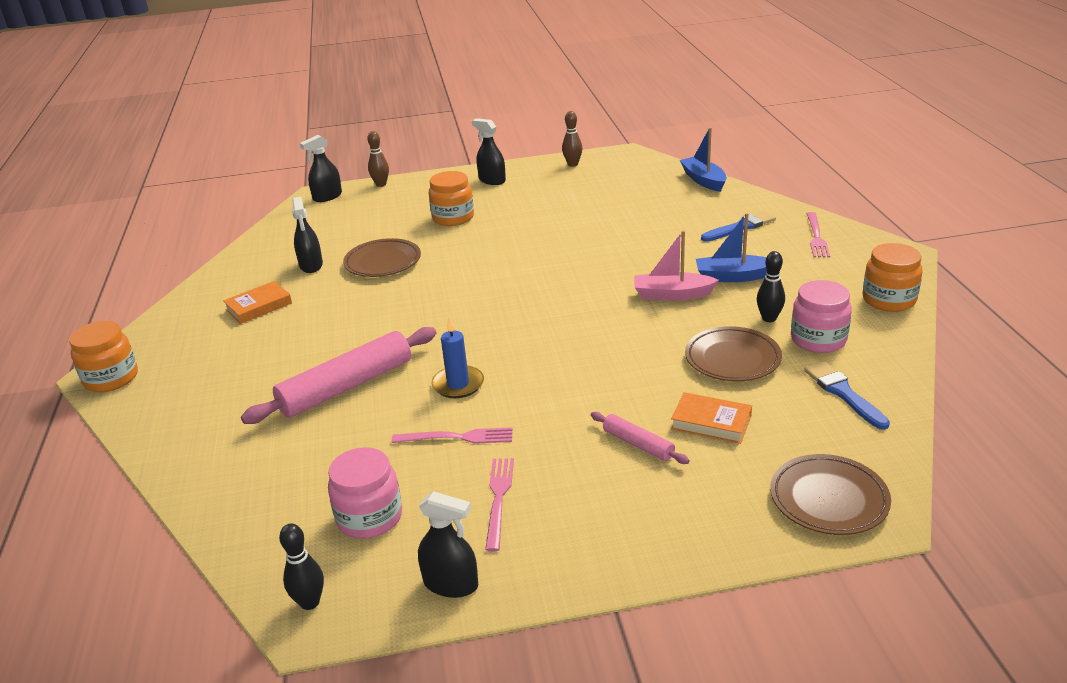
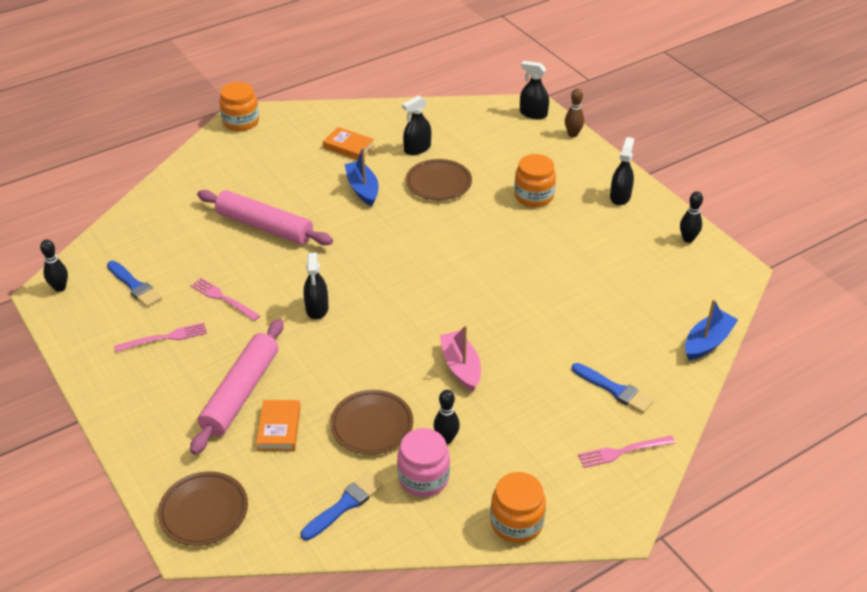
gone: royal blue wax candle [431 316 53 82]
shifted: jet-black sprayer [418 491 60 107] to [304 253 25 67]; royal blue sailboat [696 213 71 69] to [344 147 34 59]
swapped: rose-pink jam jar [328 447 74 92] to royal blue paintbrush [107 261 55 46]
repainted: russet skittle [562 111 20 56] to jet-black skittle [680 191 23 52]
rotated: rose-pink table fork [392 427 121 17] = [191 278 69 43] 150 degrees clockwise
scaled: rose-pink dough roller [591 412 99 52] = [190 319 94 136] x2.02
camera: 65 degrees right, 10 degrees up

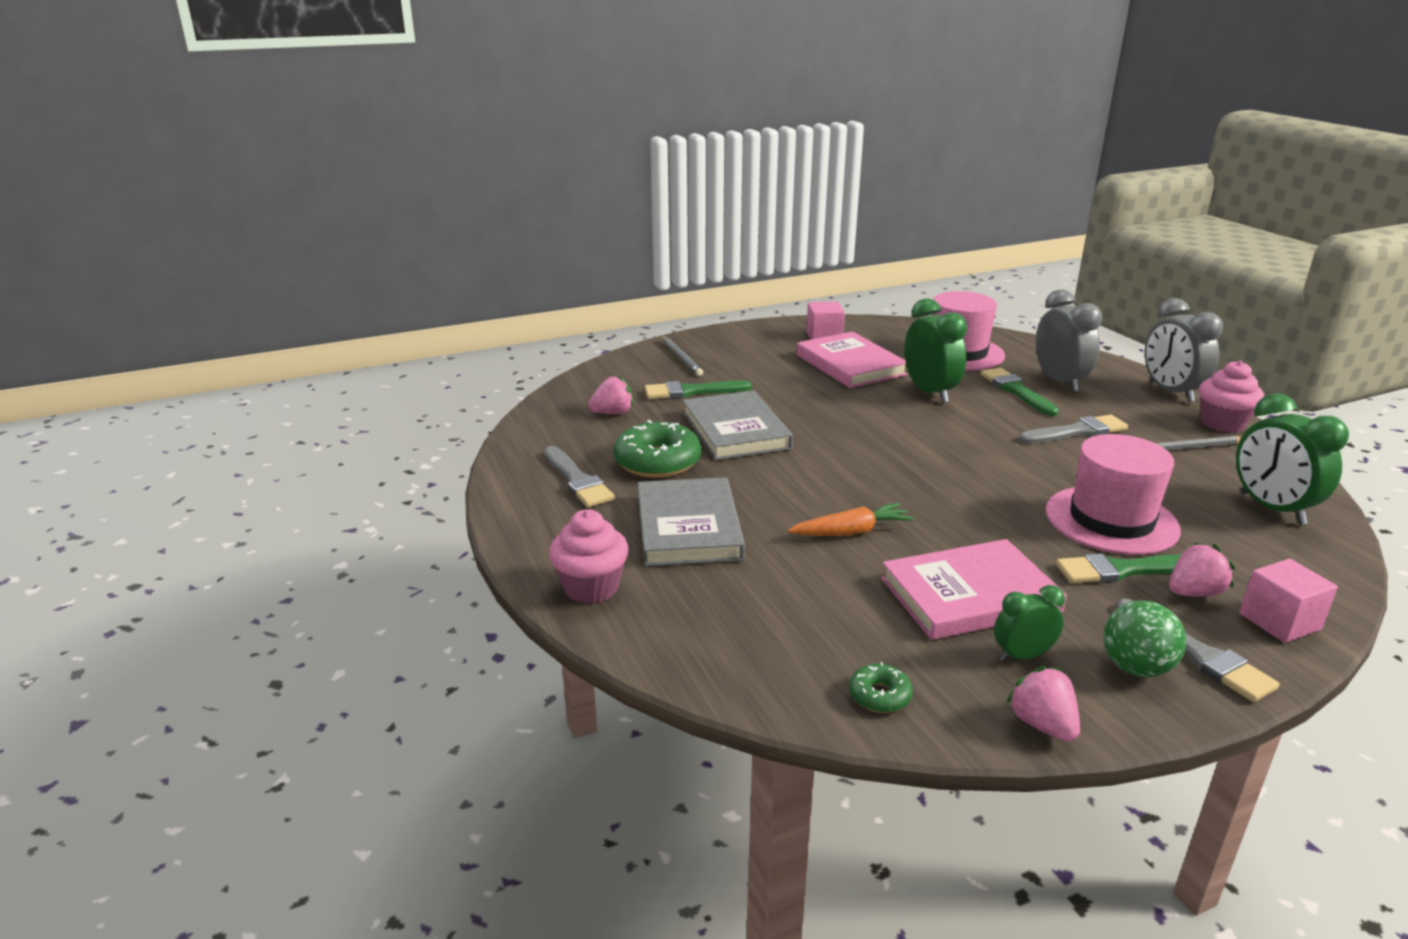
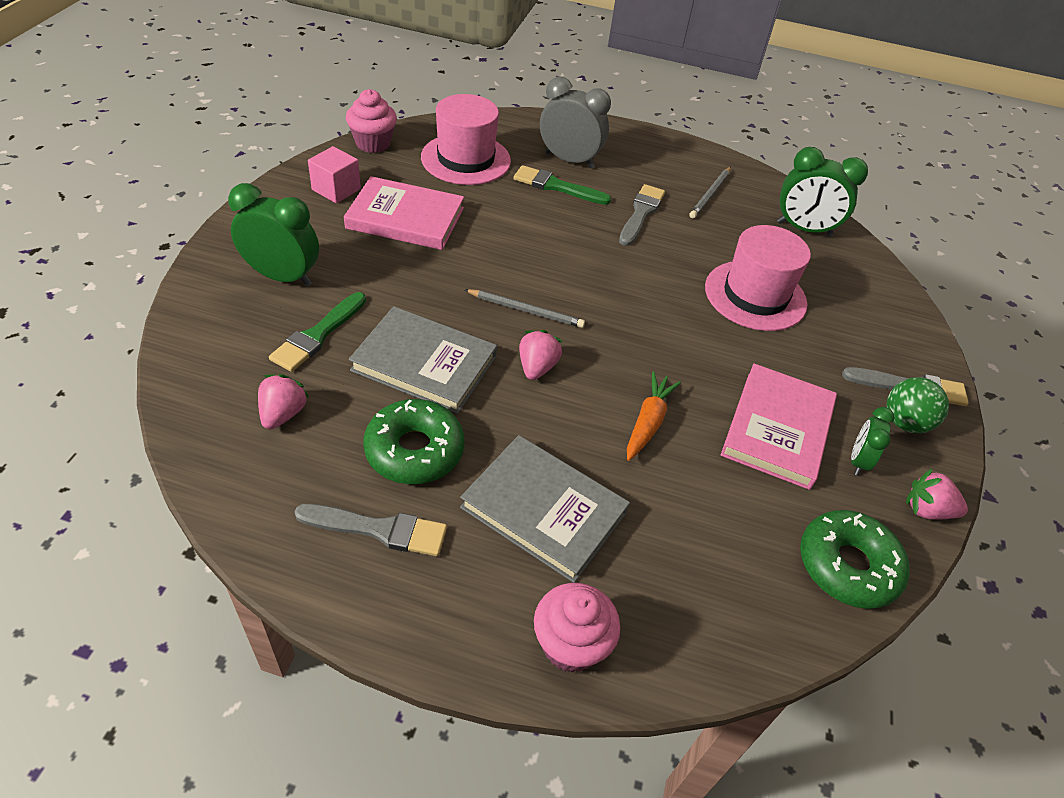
gone: green paintbrush [1056 553 126 30]; ash-grey clock [1145 298 78 105]; rose-pink cube [1239 559 99 84]
shifted: ash-grey wooden pencil [661 336 42 40] to [464 289 121 39]; green clock [904 298 63 105] to [228 183 91 103]; rose-pink toy strawberry [1169 543 66 54] to [519 330 43 50]; rose-pink fairy cake [1199 360 65 73] to [346 89 51 64]
scaled: green doughnut [849 662 64 51] = [800 510 110 99] x2.01
camera: 55 degrees left, 20 degrees up

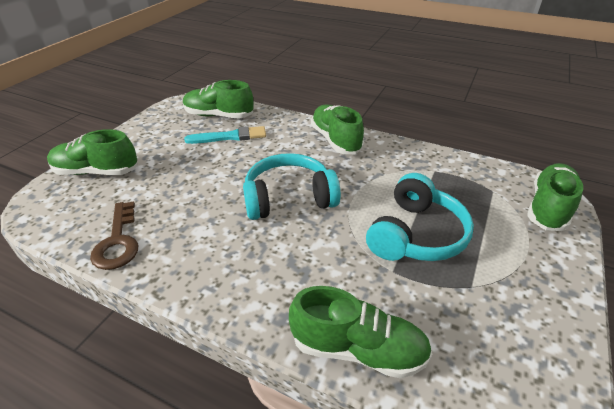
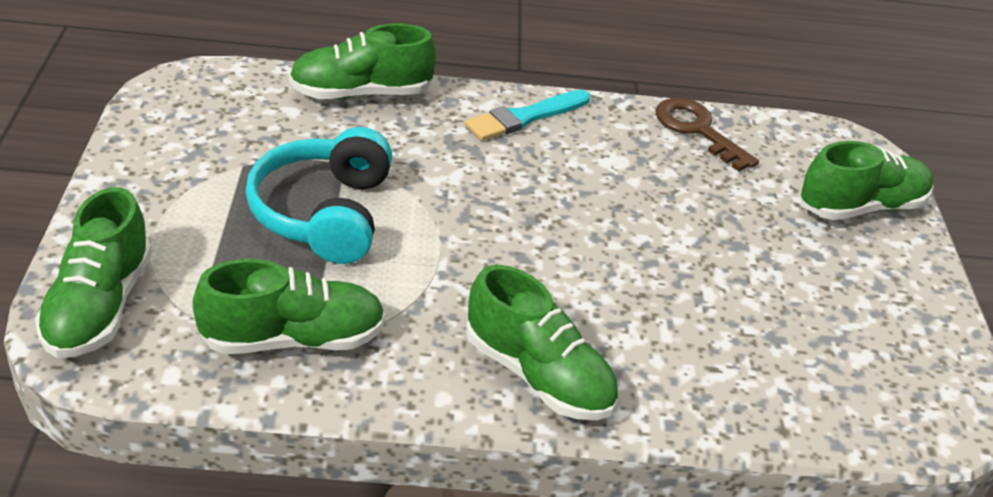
gone: aqua headphones [243 153 98 67]
shifted: green sneaker [183 80 71 39] to [193 259 193 95]; aqua paintbrush [184 126 82 18] to [465 90 125 51]
camera: 150 degrees right, 0 degrees up

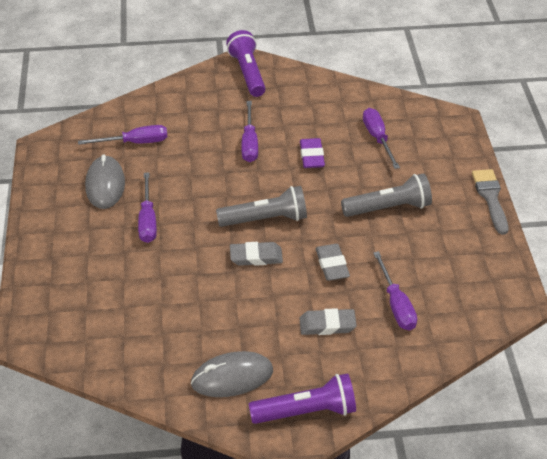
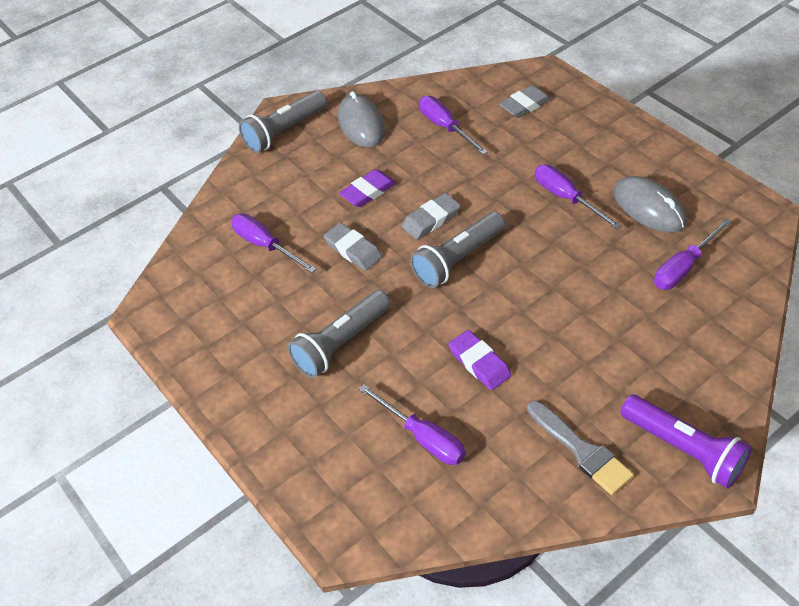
new: purple pencil eraser [339 169 57 38]
shifted: purple flat screwdriver [242 101 16 61] to [419 96 69 59]; ash-grey pencil eraser [300 308 57 27] to [499 85 53 33]; ash-grey paintbrush [472 169 36 66] to [527 401 107 94]
repainted: purple torch [249 373 107 51] to ash-grey torch [239 91 88 62]
rotated: ash-grey mouse [191 351 82 46] = [338 91 47 57] 60 degrees counterclockwise
camera: 150 degrees right, 5 degrees up

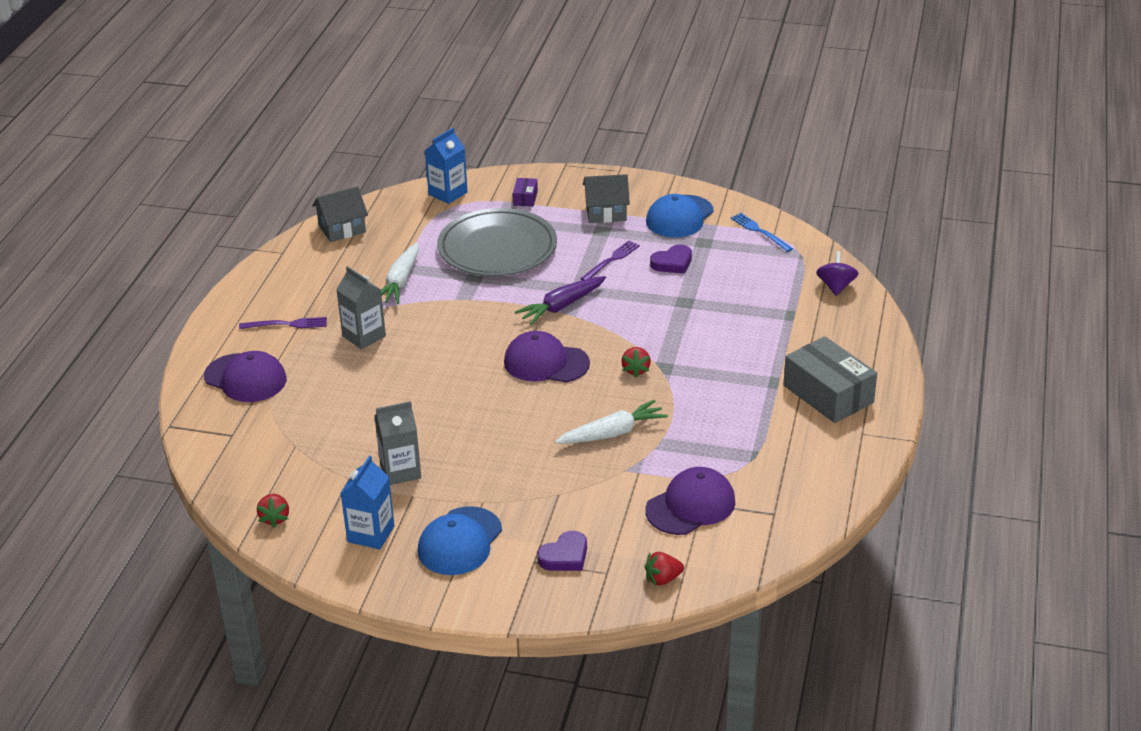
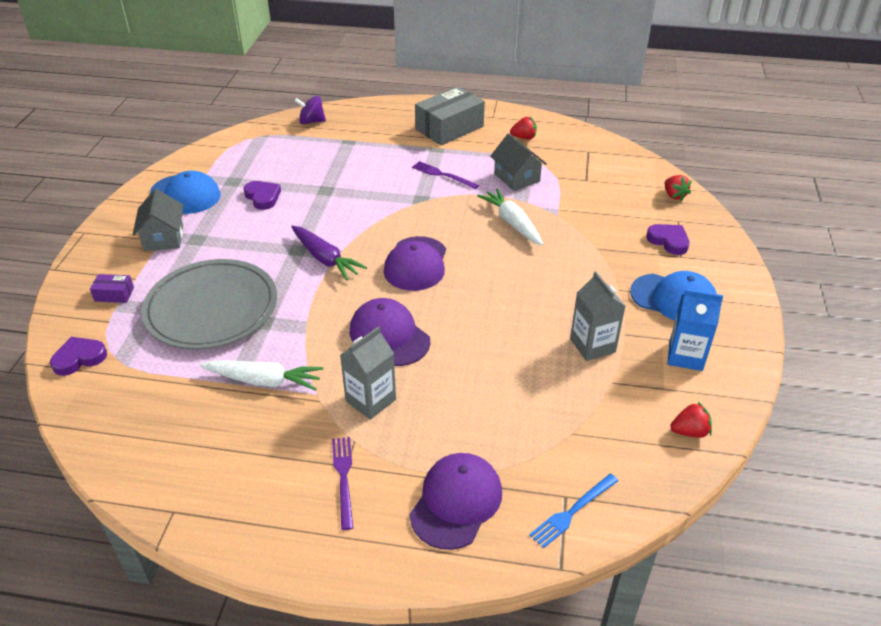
shifted: ash-grey cottage [312 186 56 56] to [490 134 57 57]; purple table fork [580 241 60 39] to [412 161 67 28]; scarlet toy strawberry [621 347 30 30] to [510 117 27 23]; purple peaked cap [645 467 90 68] to [350 298 80 68]; royal blue table fork [731 213 62 39] to [529 474 89 75]
swapped: royal blue juice carton [425 128 43 76] to purple heart [50 337 57 39]
camera: 95 degrees left, 5 degrees up

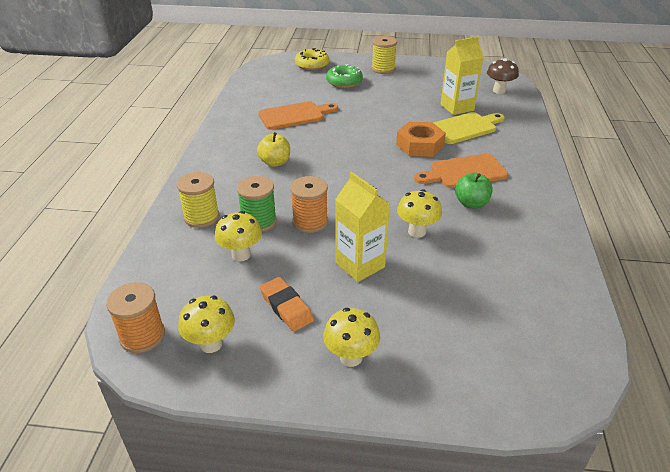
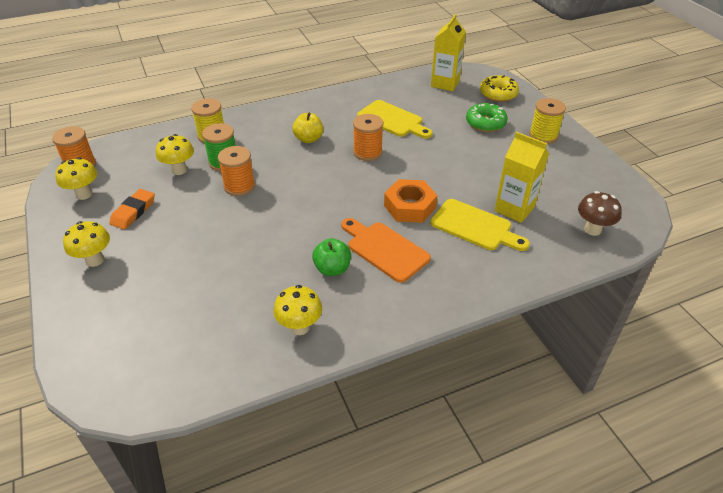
new: orange-coloured reel of thread [353 114 30 47]
shifted: golden juice carton [335 172 55 110] to [431 14 35 77]; golden toadstool [397 189 45 49] to [274 285 48 50]
repainted: orange-coloured chopping board [258 101 80 29] to golden chopping board [357 100 76 39]
camera: 60 degrees right, 5 degrees up

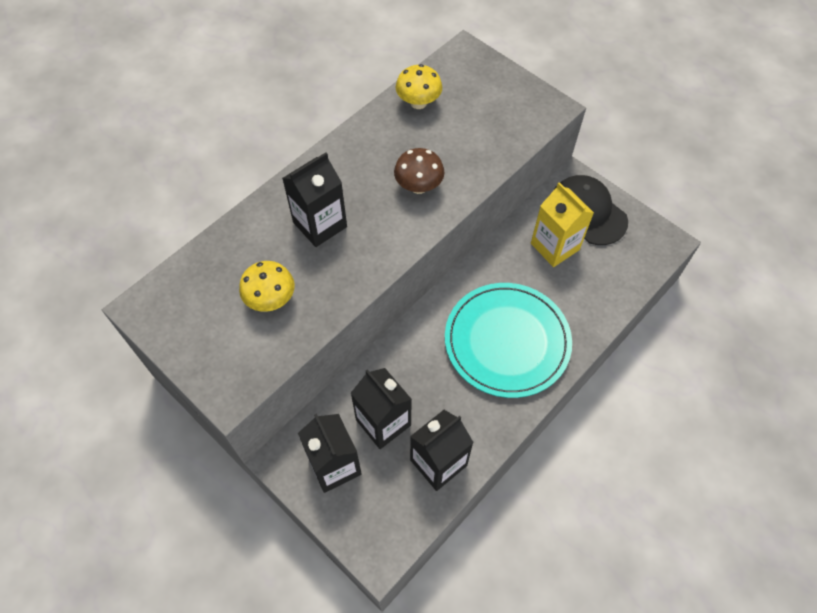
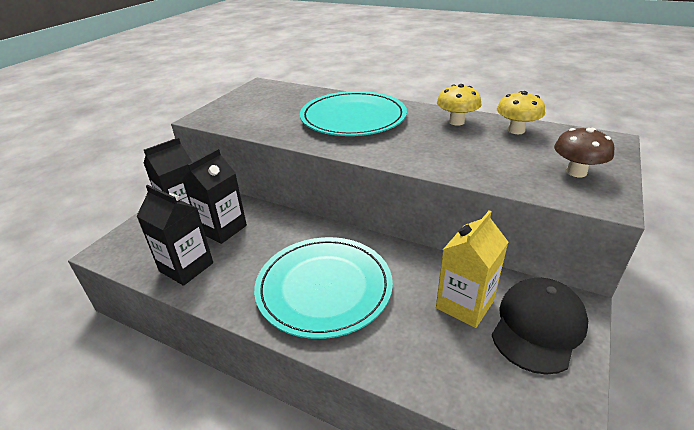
shifted: golden toadstool [239 261 56 51] to [437 84 45 42]; russet toadstool [394 148 50 46] to [554 128 61 49]
swapped: jet-black juice carton [282 152 65 95] to aqua dinner plate [300 91 107 45]
camera: 75 degrees right, 25 degrees down

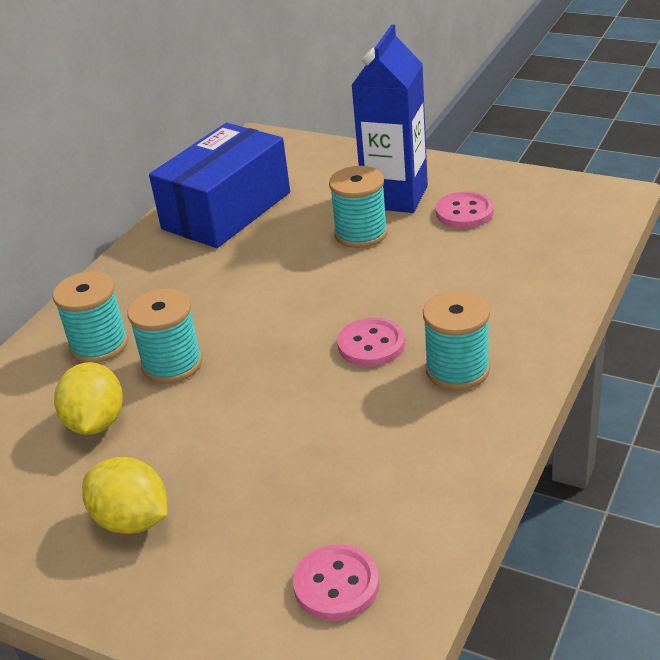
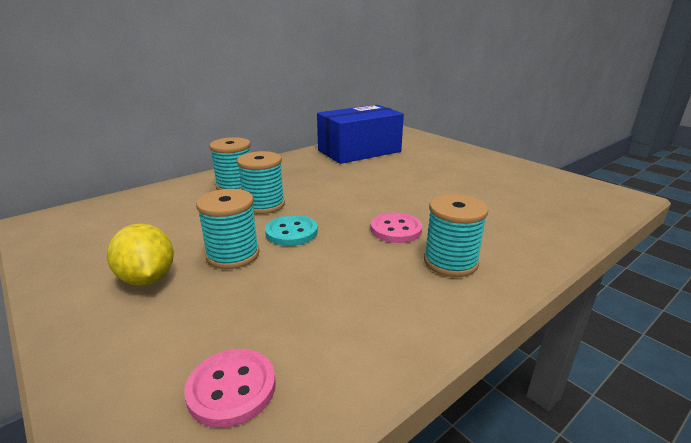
gone: golden toy lemon [54 362 69 73]; royal blue juice carton [351 24 77 189]; rose-pink shirt button [436 191 58 37]
new: aqua shirt button [265 215 53 31]
shifted: aqua reel of thread [329 166 59 82] to [196 189 63 80]
camera: 20 degrees right, 10 degrees down

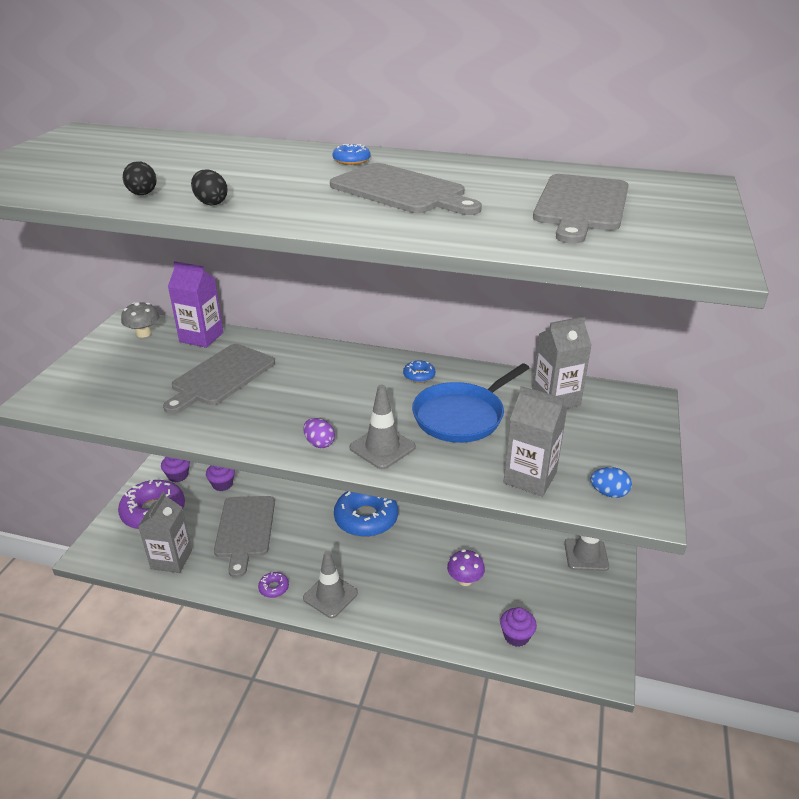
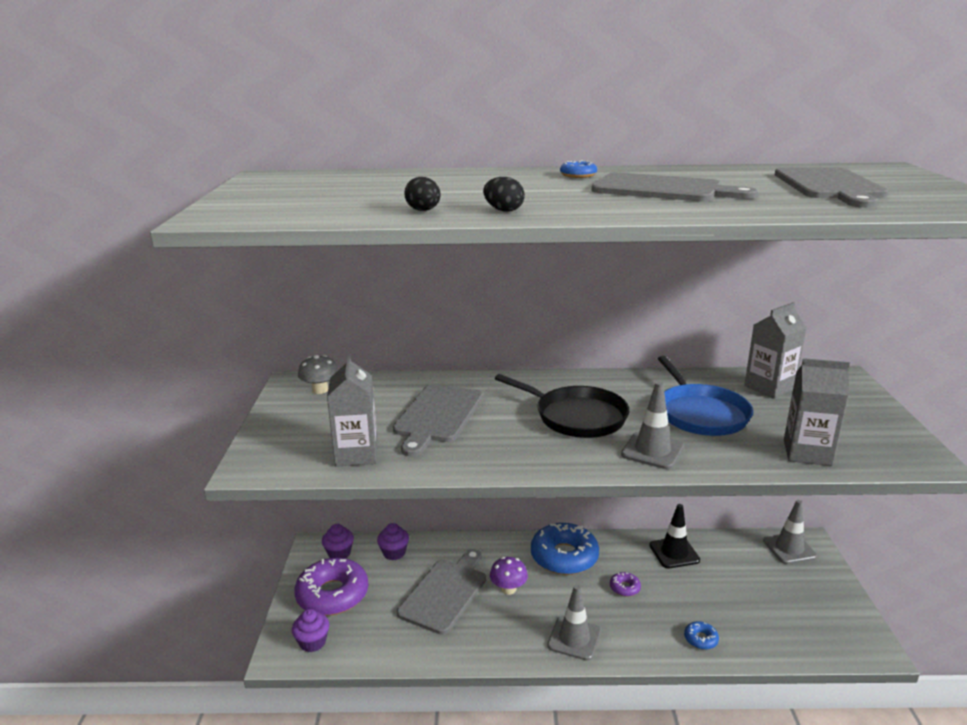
gone: purple juice carton [168 261 55 87]; purple toy egg [303 418 32 30]; royal blue toy egg [590 467 42 31]
new: jet-black skillet [495 374 134 64]; jet-black traffic cone [649 504 51 64]
shifted: ash-grey juice carton [138 492 54 81] to [327 354 51 113]; purple doughnut [258 572 31 26] to [610 572 31 25]; royal blue doughnut [403 360 32 23] to [684 621 35 29]; purple toadstool [447 549 38 37] to [490 557 38 38]; purple fairy cake [500 607 37 40] to [292 609 37 43]
rotated: ash-grey chopping board [214 496 61 82] = [397 549 89 86] 135 degrees counterclockwise; royal blue skillet [412 363 117 80] = [658 356 95 80] 45 degrees counterclockwise
camera: 15 degrees left, 10 degrees down

